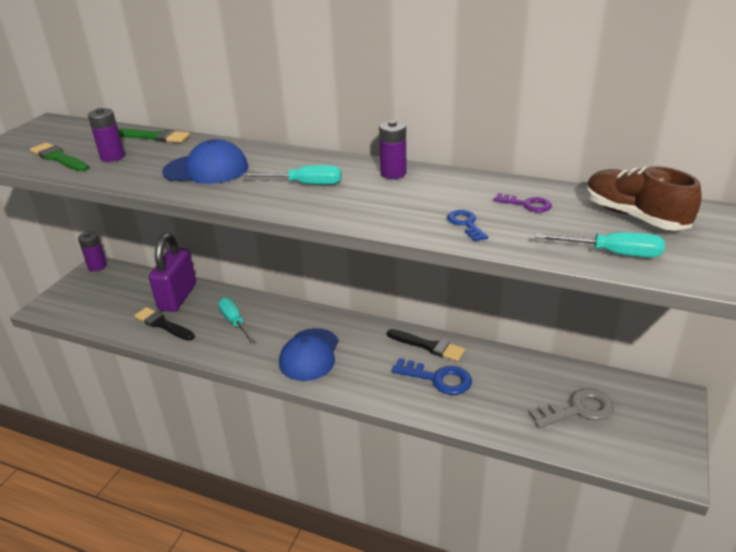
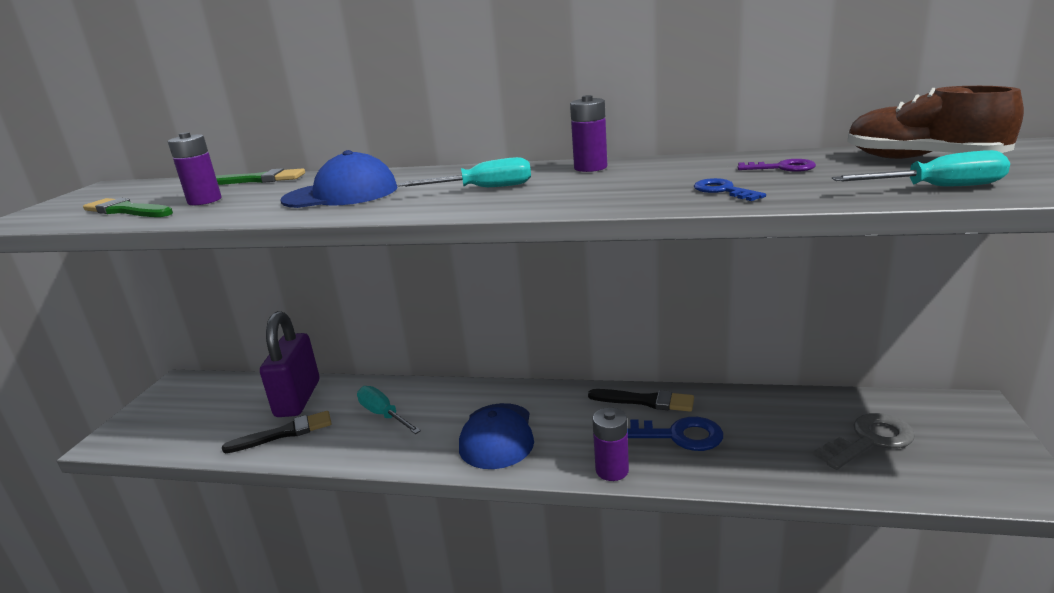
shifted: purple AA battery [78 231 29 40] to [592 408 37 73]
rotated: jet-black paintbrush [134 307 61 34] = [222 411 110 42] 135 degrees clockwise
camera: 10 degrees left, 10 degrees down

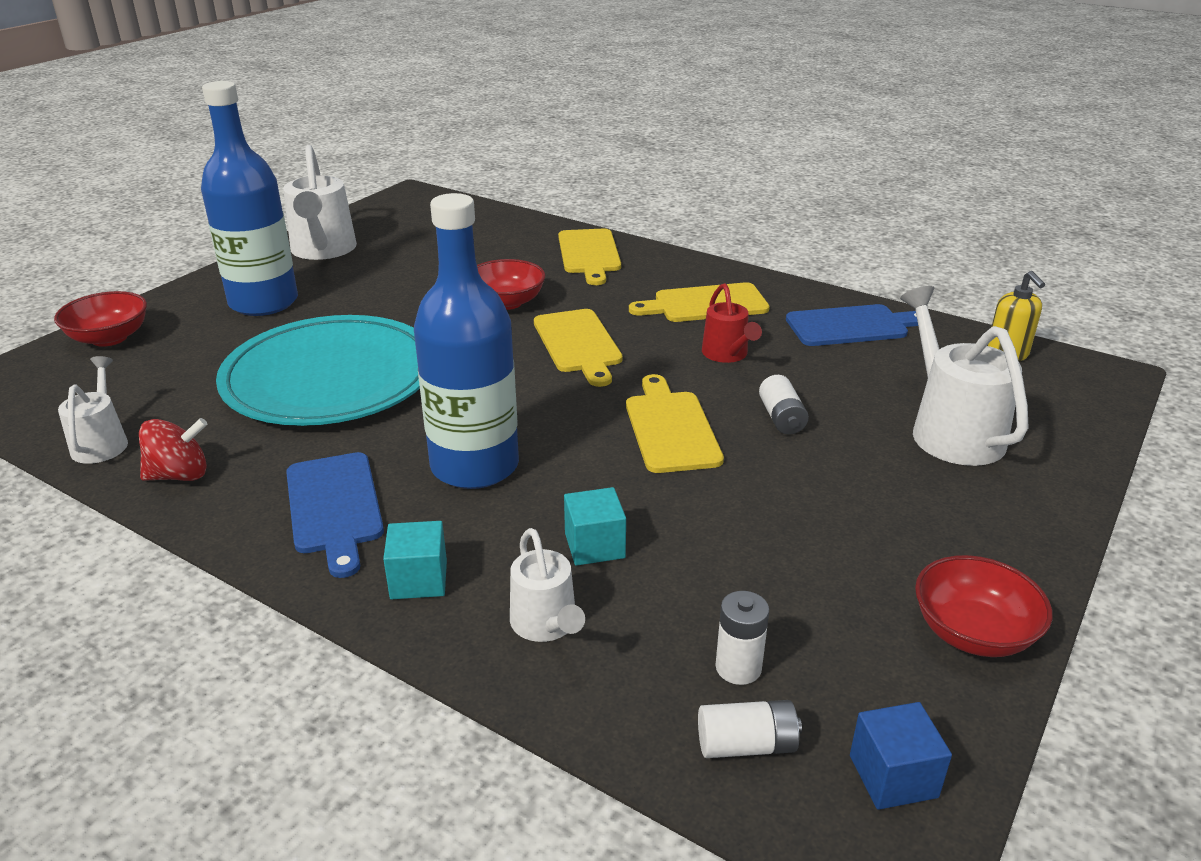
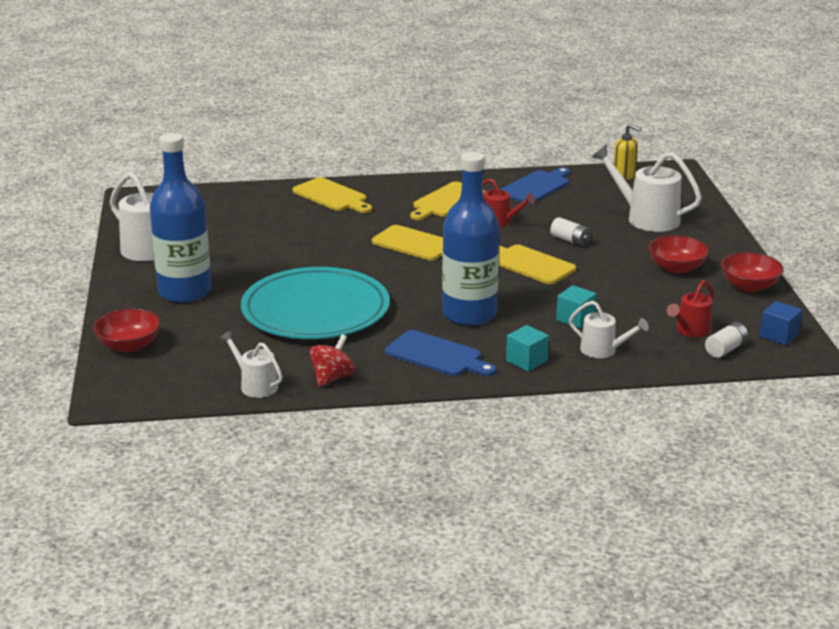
shifted: scarlet serving bowl [477 259 69 51] to [648 235 61 39]
swapped: white AA battery [715 591 54 94] to scarlet watering can [667 280 47 57]
camera: 40 degrees left, 5 degrees down

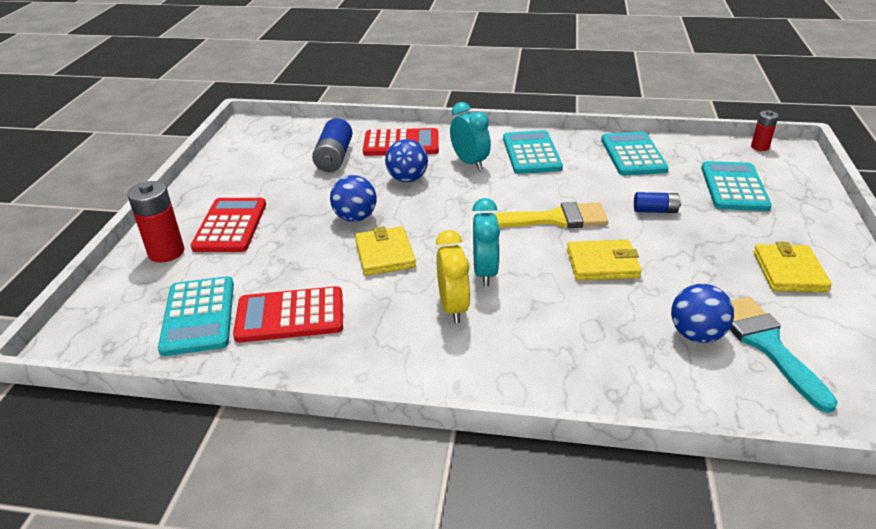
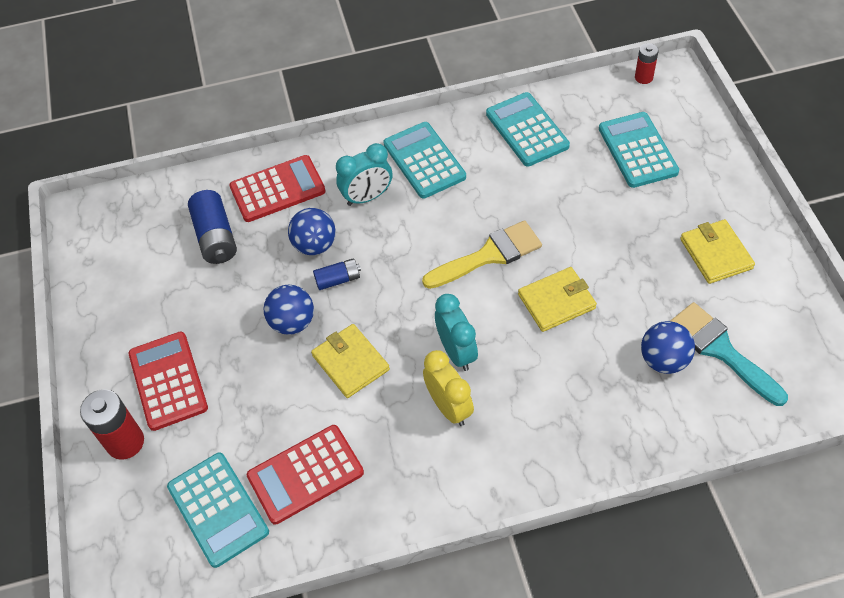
shifted: royal blue AA battery [634 192 47 21] to [313 258 48 32]
rotated: aqua clock [450 102 41 68] = [336 143 56 63] 120 degrees clockwise
camera: 20 degrees left, 20 degrees up

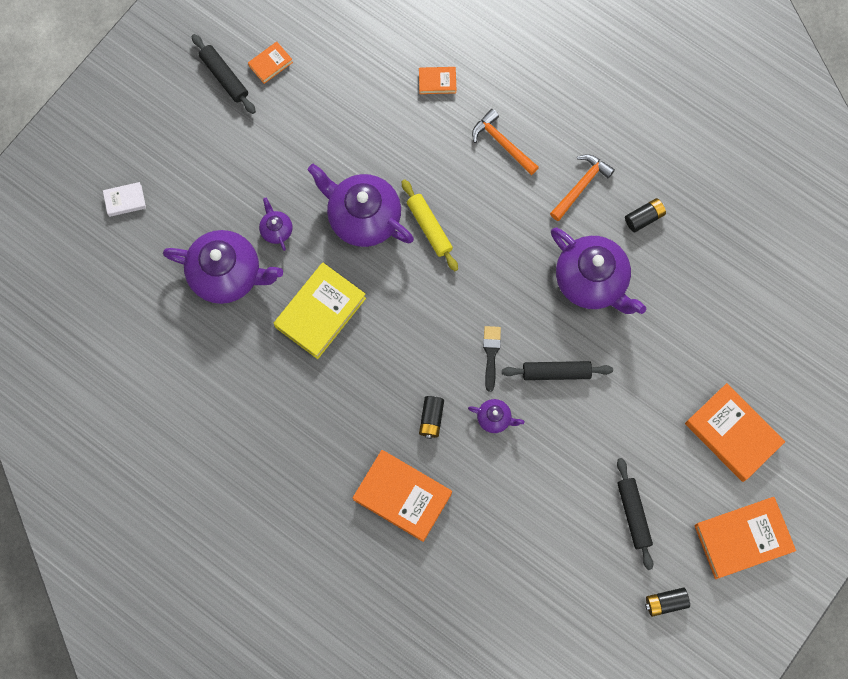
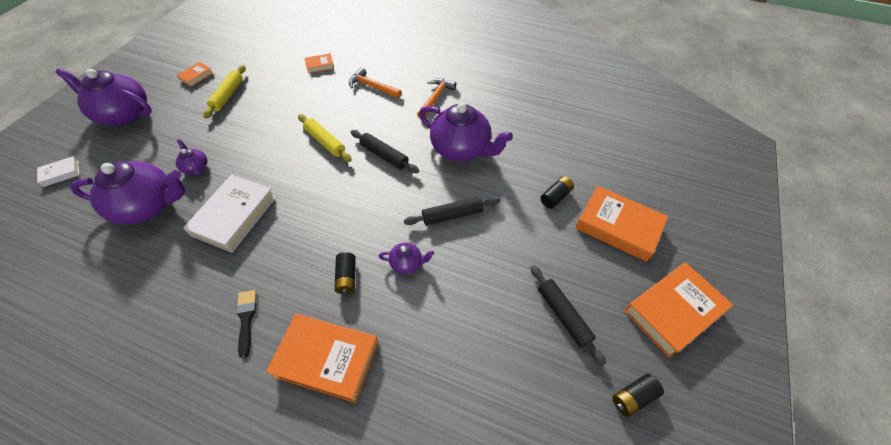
new: golden dough roller [203 65 43 54]
shifted: jet-black dough roller [192 34 64 80] to [351 130 68 43]; purple tea pot [308 164 106 83] to [55 68 97 58]; jet-black paintbrush [483 326 18 66] to [236 290 20 69]; jet-black AA battery [625 198 41 34] to [540 176 34 33]
repainted: golden hardcover [274 263 92 96] to white hardcover [183 174 93 79]
camera: 15 degrees left, 20 degrees down

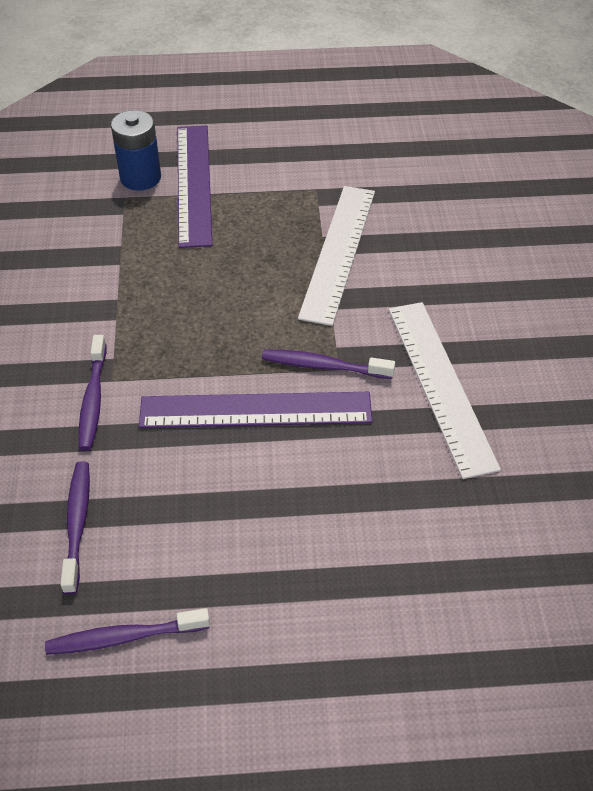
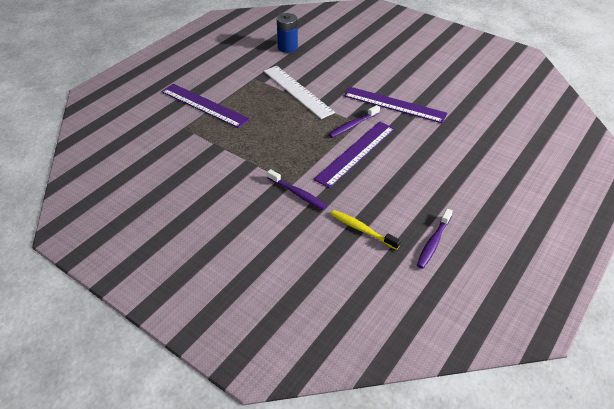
shifted: royal blue AA battery [111 110 50 81] to [277 13 21 40]
repainted: purple tooth brush [60 461 30 134] to golden tooth brush [331 210 70 40]; white straightedge [389 302 112 177] to purple straightedge [344 87 104 36]
camera: 50 degrees left, 5 degrees down

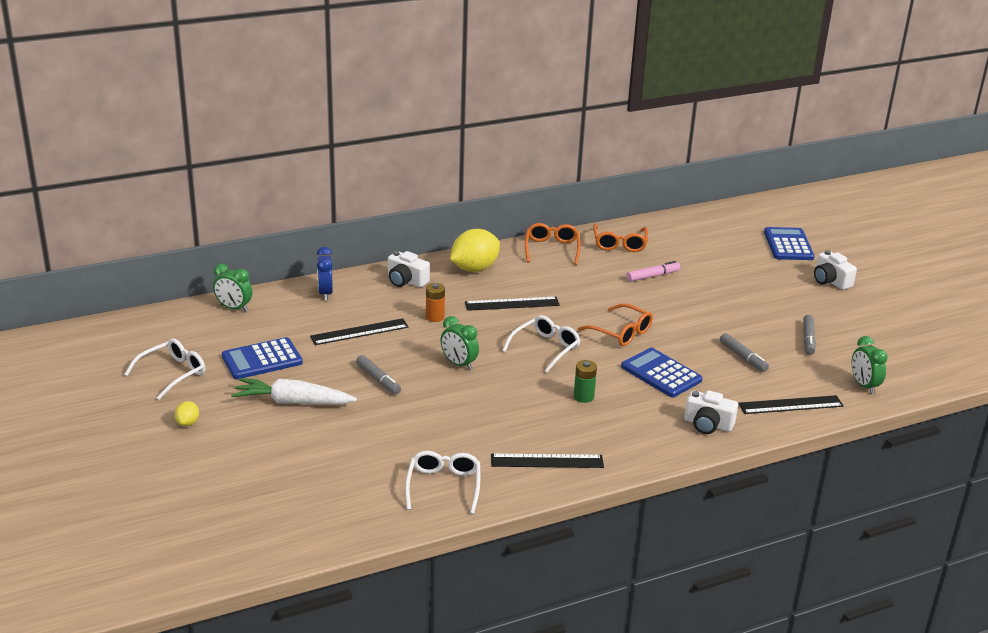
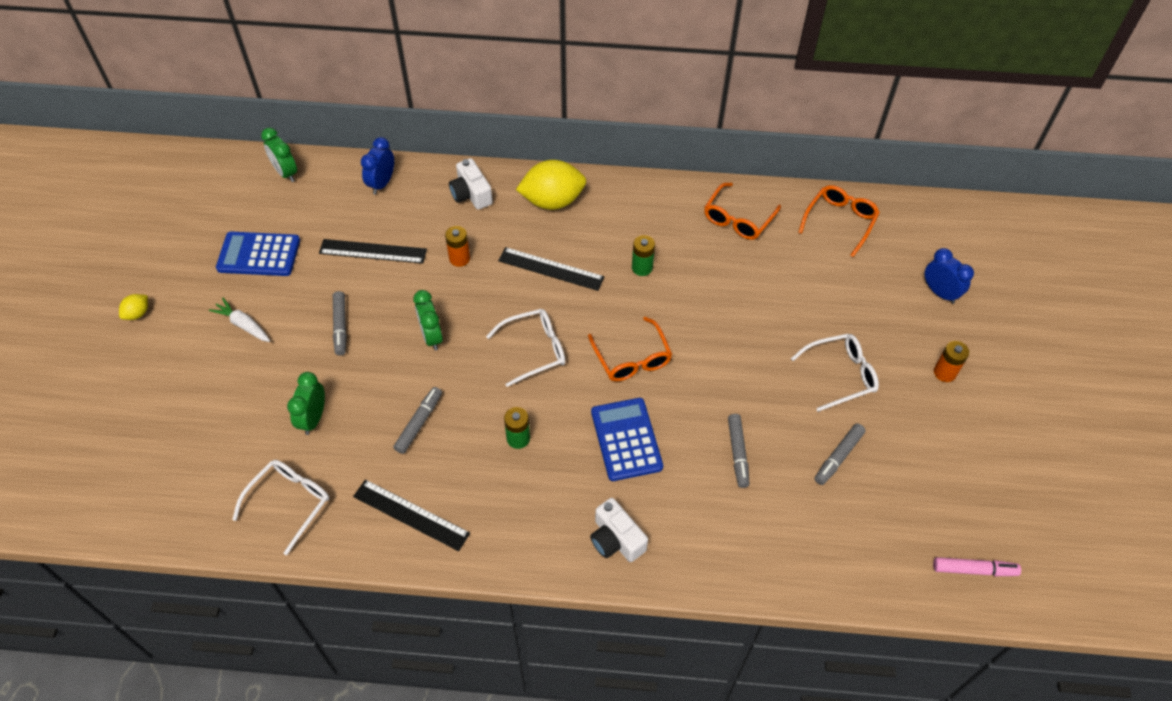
gone: jet-black straightedge [738 395 106 19]
new: ash-grey felt pen [393 387 49 67]; green AA battery [632 235 23 41]
shifted: white glasses [124 338 81 62] to [791 334 88 78]; orange-coloured glasses [525 223 56 42] to [798 185 82 72]; rose-pink felt pen [627 261 53 21] to [933 557 88 19]; green clock [851 336 37 58] to [287 372 38 63]
swapped: royal blue adding machine [764 227 51 33] to royal blue clock [925 248 49 56]; white photo camera [814 250 43 40] to orange-coloured AA battery [934 341 35 41]
scaled: white carrot [231 378 126 26] = [209 298 61 44] x0.59
camera: 30 degrees right, 25 degrees up

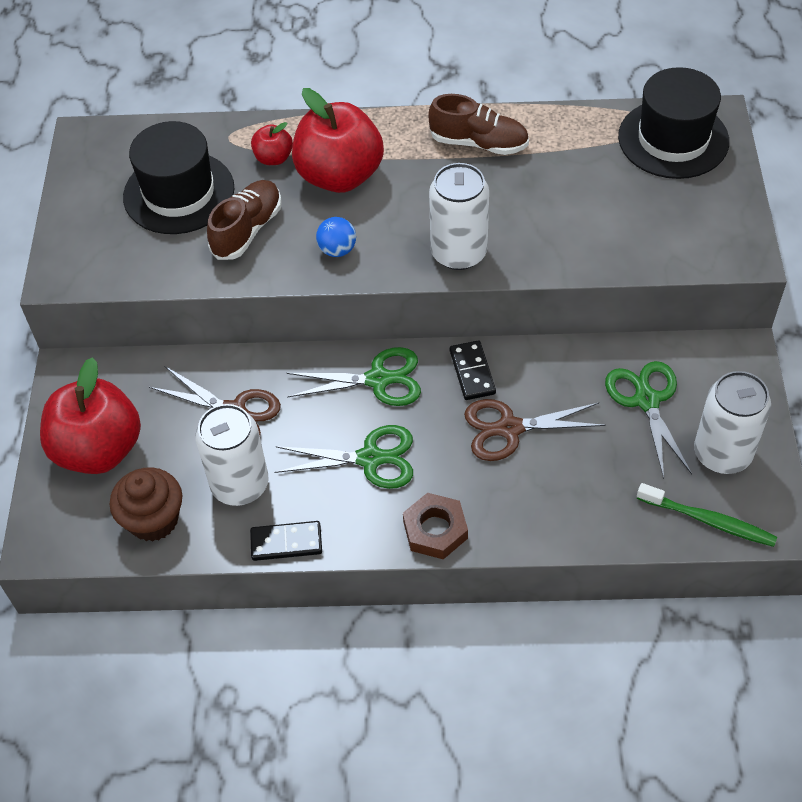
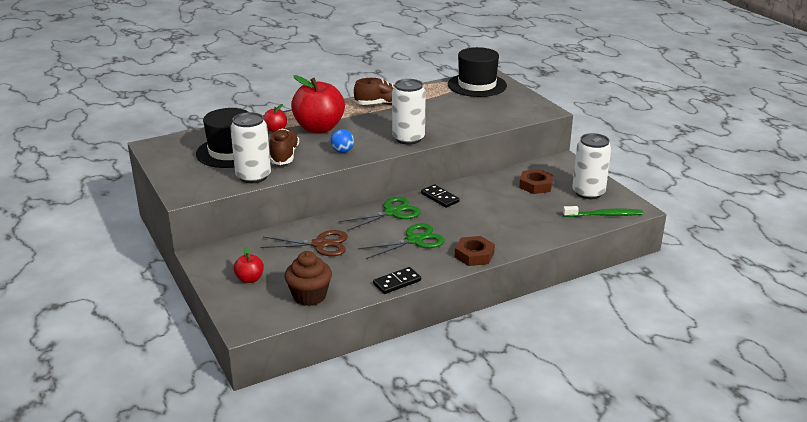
gone: russet pair of scissors [464 399 142 62]
shifted: white can [195 404 74 102] to [230 112 41 71]
swapped: green pair of scissors [605 361 87 118] to russet hex nut [519 169 34 25]
scaled: scarlet apple [40 357 101 117] = [233 247 31 36] x0.47
camera: 30 degrees left, 25 degrees down

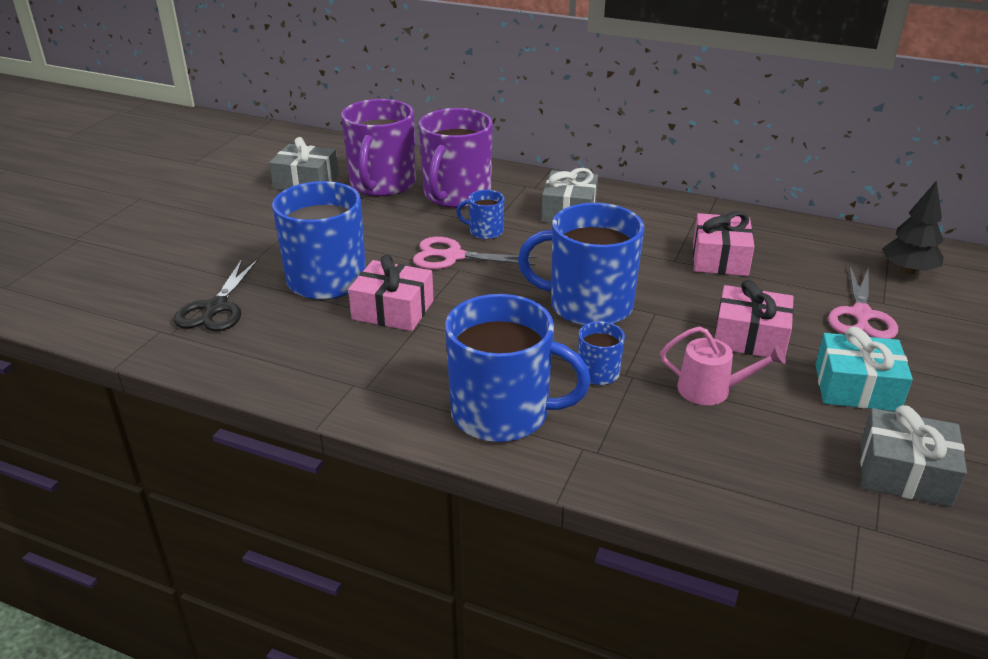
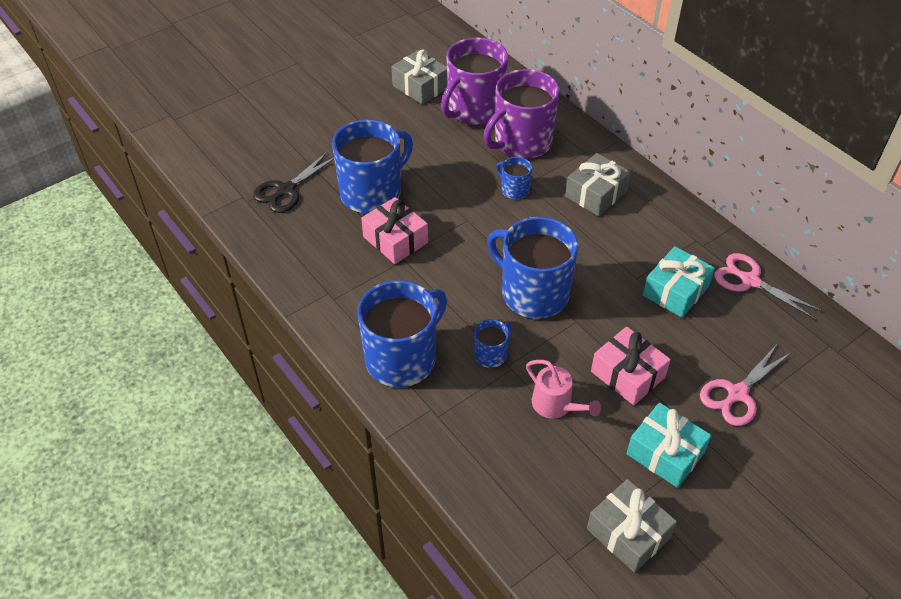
gone: jet-black tree [882 180 62 94]
shifted: rose-pink pair of scissors [413 237 125 32] to [714 253 108 67]
repainted: rose-pink present [693 211 62 65] to aqua present [643 246 72 72]
rotated: royal blue coffee mug [445 294 146 148] = [357 280 90 107] 90 degrees counterclockwise
camera: 30 degrees right, 15 degrees up

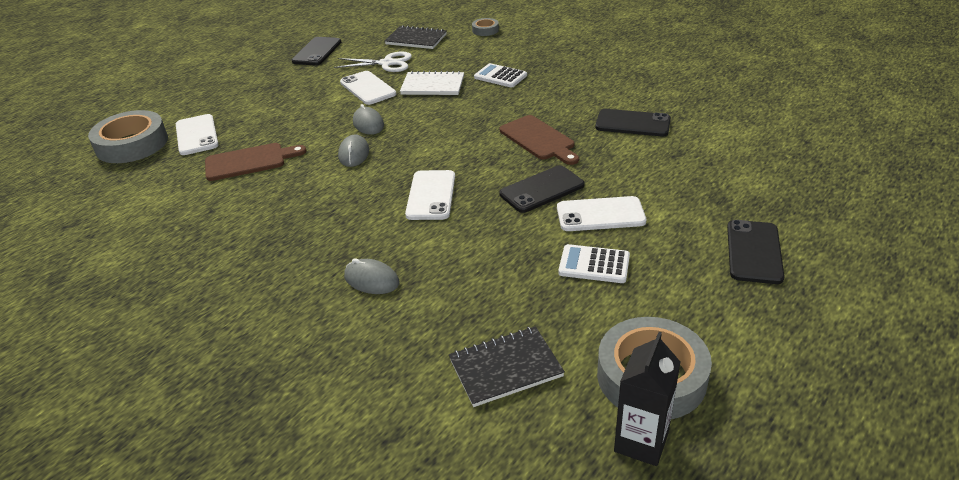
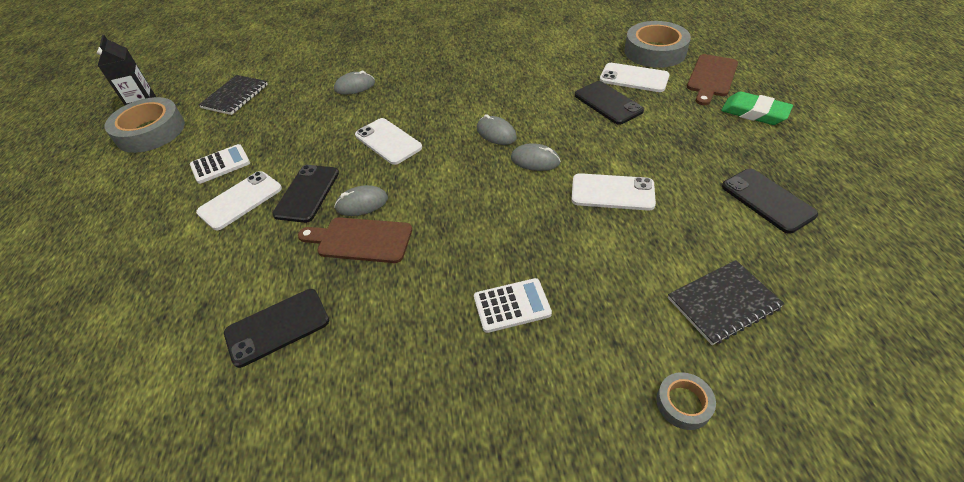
gone: white pair of scissors [334 52 78 20]; white notebook [400 71 64 24]
new: ash-grey mouse [334 185 54 31]; green pencil eraser [721 92 72 33]
shifted: russet chopping board [205 143 101 38] to [687 54 51 51]; jet-black phone [727 220 58 64] to [575 81 69 44]
camera: 135 degrees right, 10 degrees up

